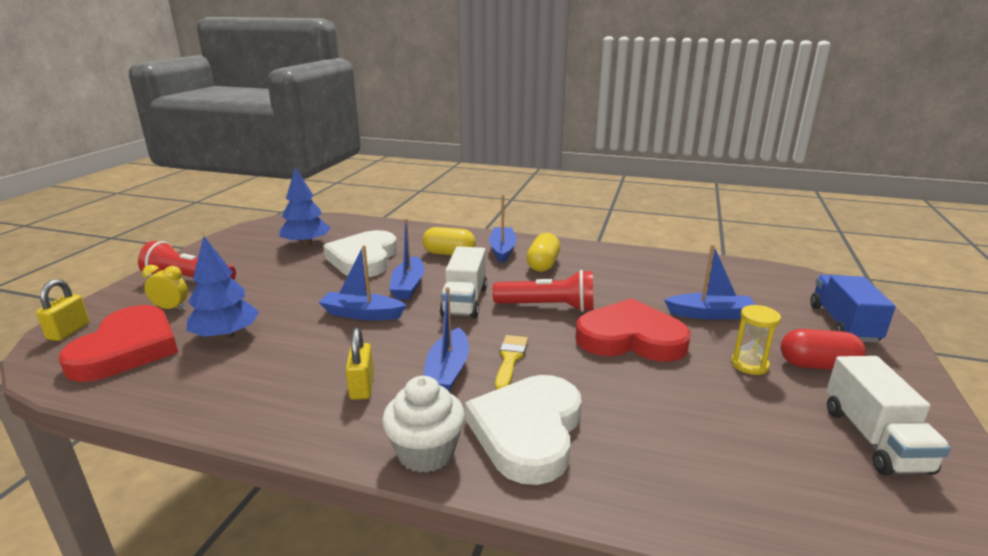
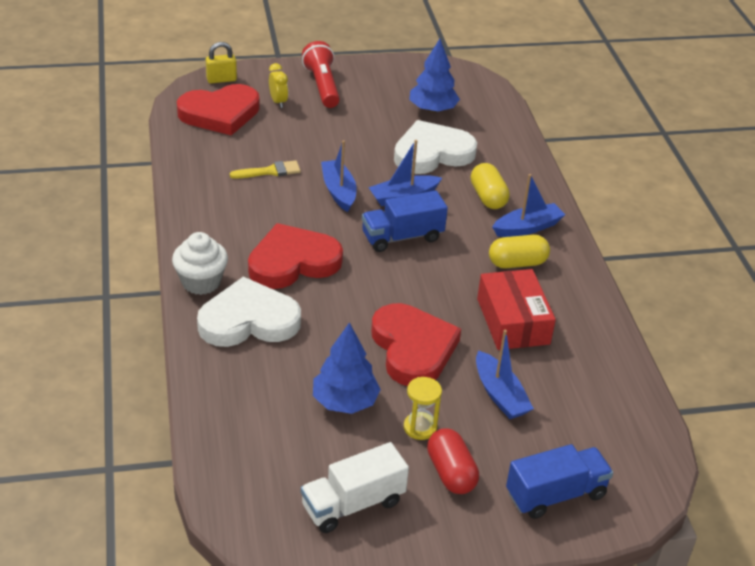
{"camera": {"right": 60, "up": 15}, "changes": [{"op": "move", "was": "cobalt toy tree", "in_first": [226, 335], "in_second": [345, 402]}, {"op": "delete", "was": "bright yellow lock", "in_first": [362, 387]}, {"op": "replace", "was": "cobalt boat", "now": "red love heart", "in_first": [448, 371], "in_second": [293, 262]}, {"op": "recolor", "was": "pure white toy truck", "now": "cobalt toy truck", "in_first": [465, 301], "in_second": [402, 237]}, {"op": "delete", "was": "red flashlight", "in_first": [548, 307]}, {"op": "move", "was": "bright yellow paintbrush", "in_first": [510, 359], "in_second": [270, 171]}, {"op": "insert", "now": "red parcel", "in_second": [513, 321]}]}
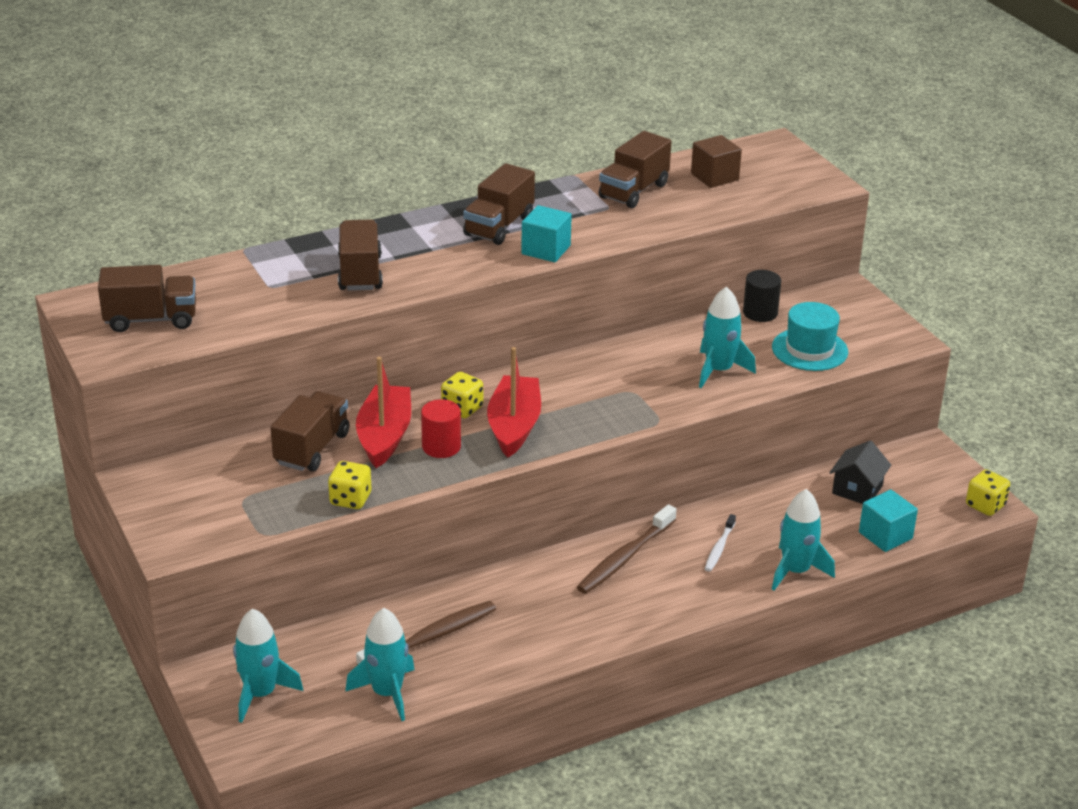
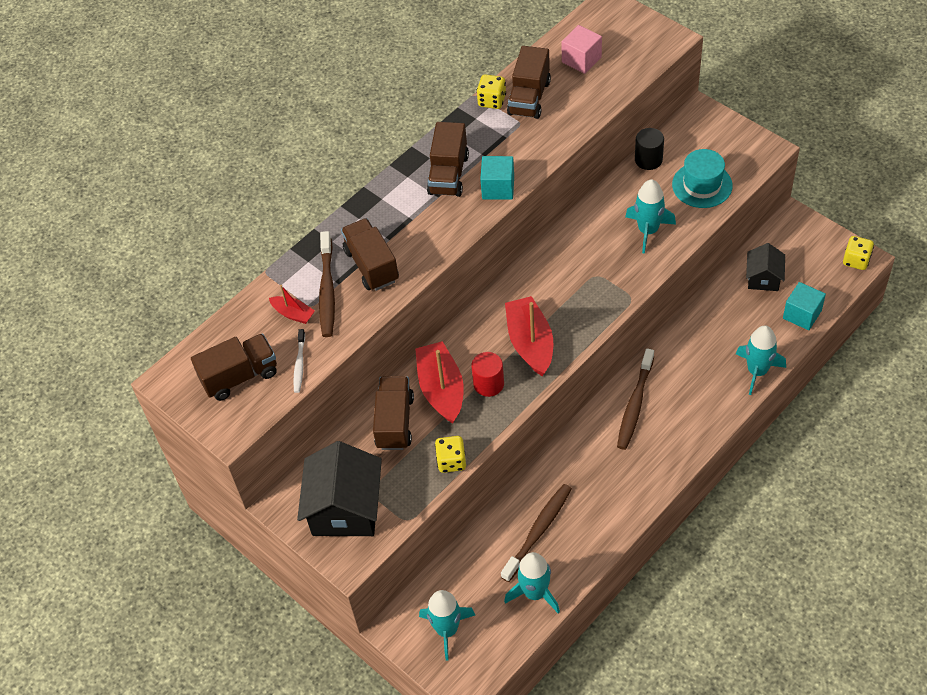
{"camera": {"right": -15, "up": 20}, "changes": [{"op": "move", "was": "bright yellow game die", "in_first": [462, 409], "in_second": [492, 101]}, {"op": "recolor", "was": "brown cube", "now": "rose-pink cube", "in_first": [714, 177], "in_second": [581, 60]}, {"op": "move", "was": "pure white dental brush", "in_first": [719, 548], "in_second": [299, 364]}, {"op": "insert", "now": "red boat", "in_second": [293, 314]}, {"op": "insert", "now": "black cottage", "in_second": [345, 509]}, {"op": "insert", "now": "brown dental brush", "in_second": [327, 290]}]}
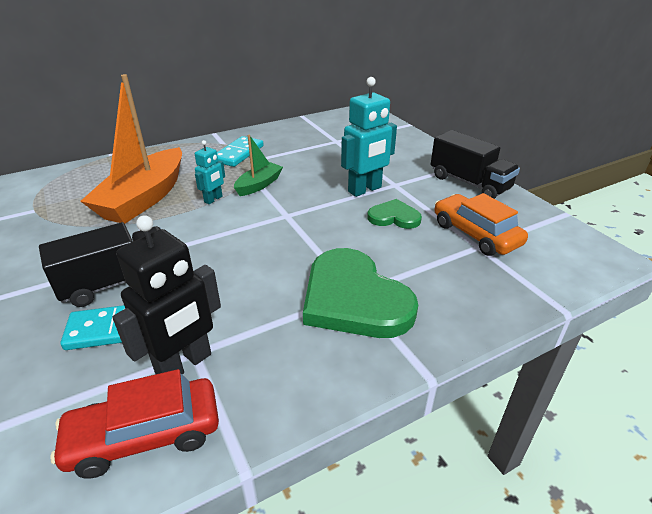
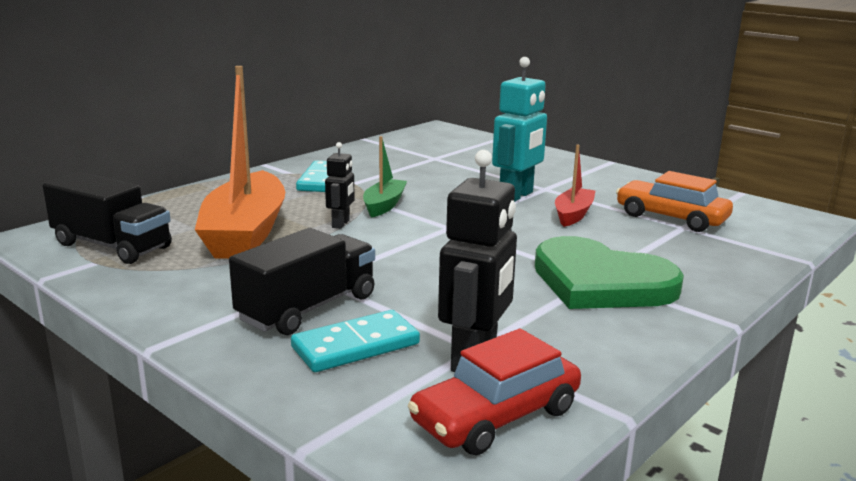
{"camera": {"right": -20, "up": -15}, "changes": [{"op": "recolor", "was": "turquoise toy robot", "now": "black toy robot", "in_first": [213, 199], "in_second": [341, 224]}, {"op": "replace", "was": "emerald love heart", "now": "red boat", "in_first": [394, 217], "in_second": [573, 214]}, {"op": "move", "was": "black toy truck", "in_first": [469, 183], "in_second": [112, 246]}]}
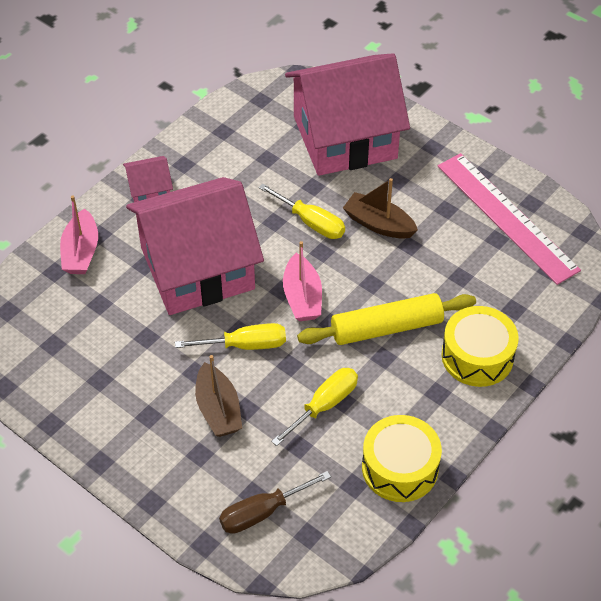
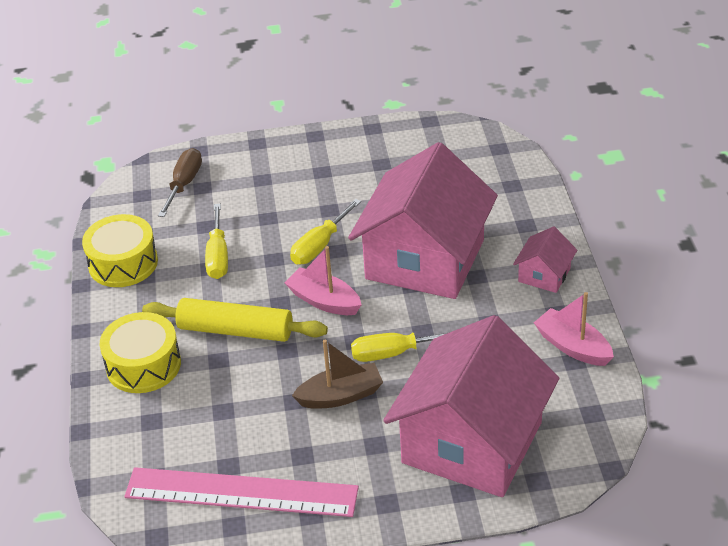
{"camera": {"right": 135, "up": -10}, "changes": [{"op": "move", "was": "rose-pink boat", "in_first": [81, 252], "in_second": [573, 347]}, {"op": "delete", "was": "brown boat", "in_first": [218, 409]}, {"op": "rotate", "was": "bright yellow rolling pin", "in_first": [386, 328], "in_second": [235, 330], "clockwise": 75}]}
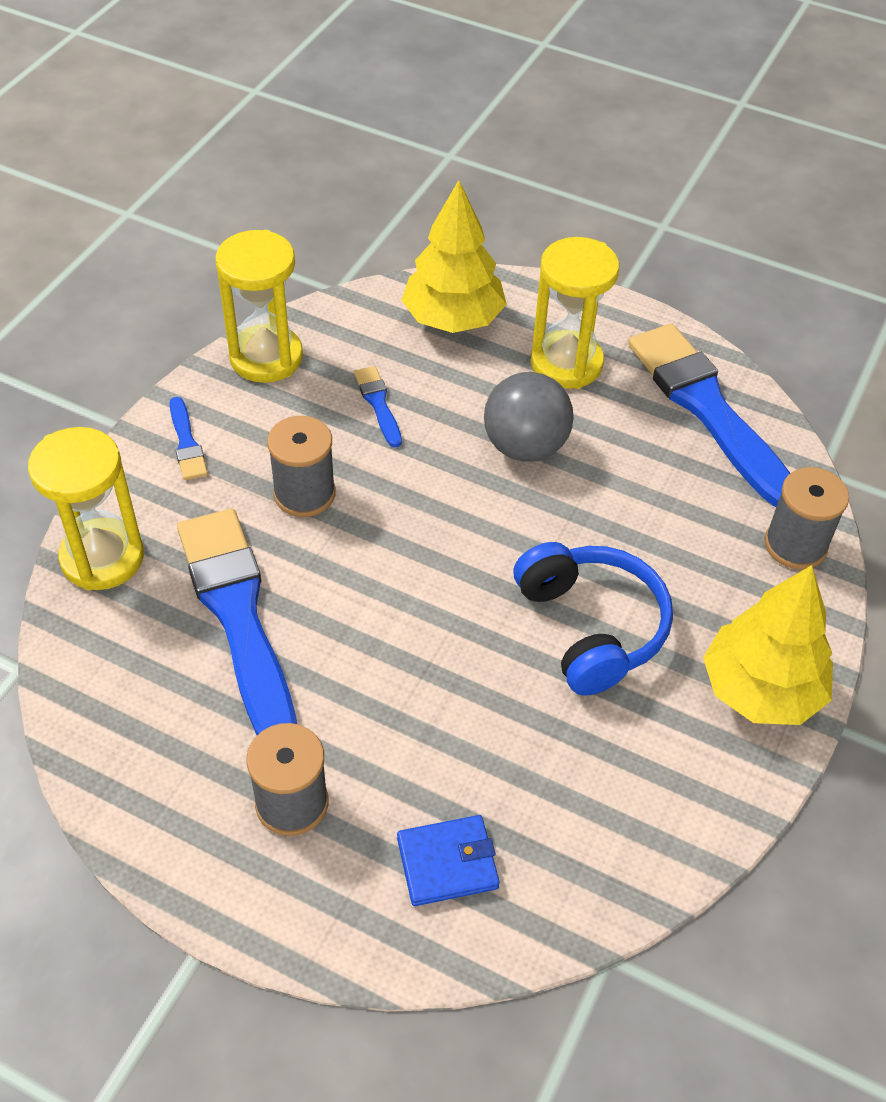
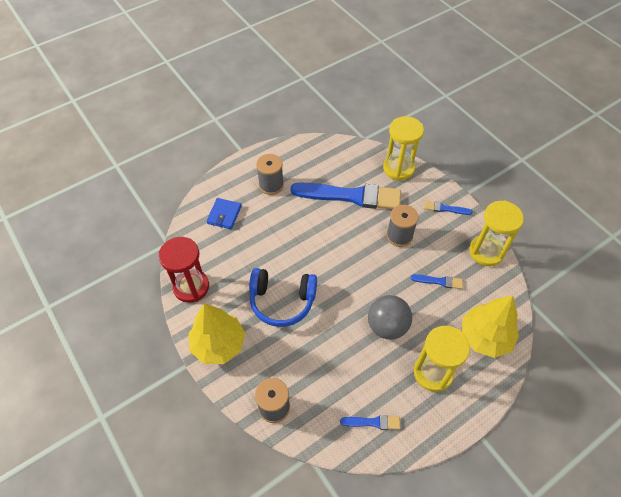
{"camera": {"right": 120, "up": 5}, "changes": [{"op": "resize", "was": "cobalt paintbrush", "in_first": [707, 409], "in_second": [373, 422], "ratio": 0.43}, {"op": "insert", "now": "red sand timer", "in_second": [191, 287]}]}
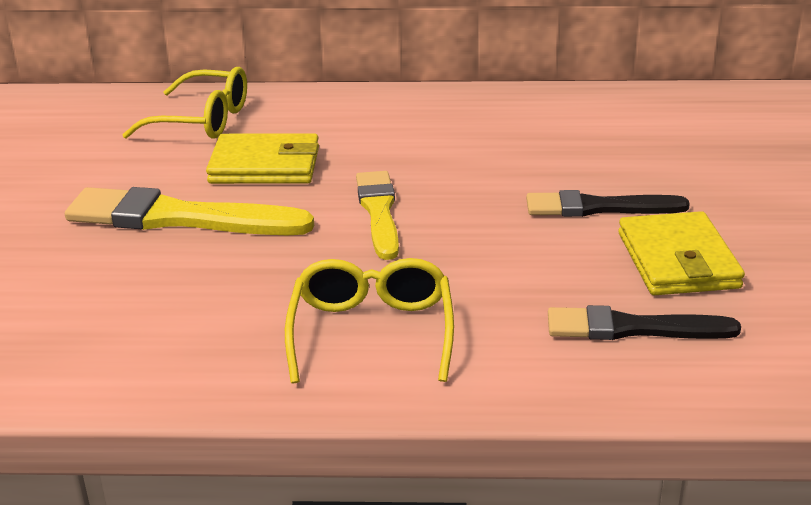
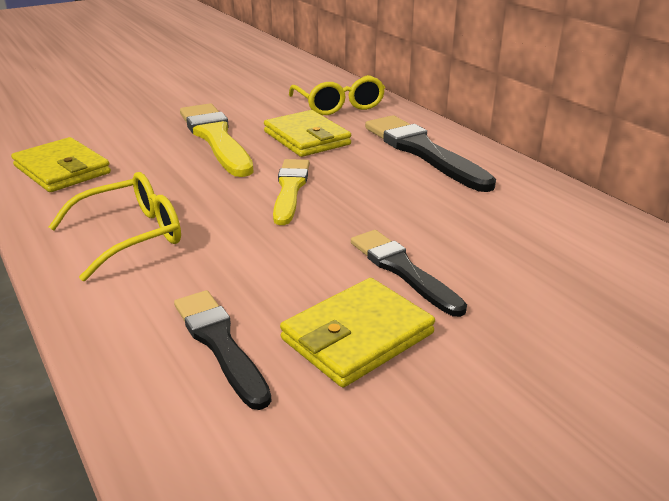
{"camera": {"right": 55, "up": 0}, "changes": [{"op": "rotate", "was": "bright yellow paintbrush", "in_first": [379, 212], "in_second": [290, 189], "clockwise": -45}, {"op": "insert", "now": "bright yellow card wallet", "in_second": [62, 170]}, {"op": "insert", "now": "black paintbrush", "in_second": [422, 152]}]}
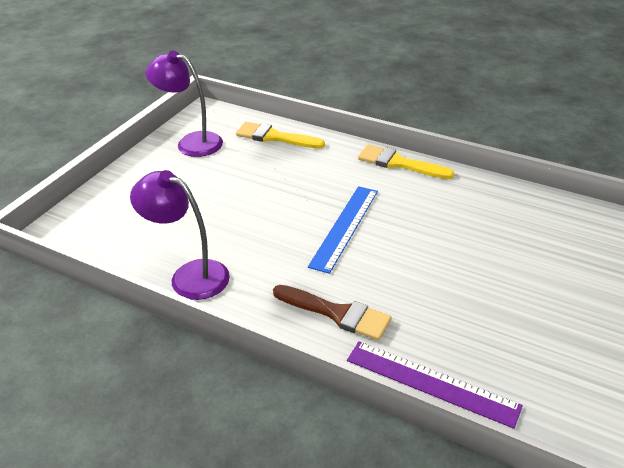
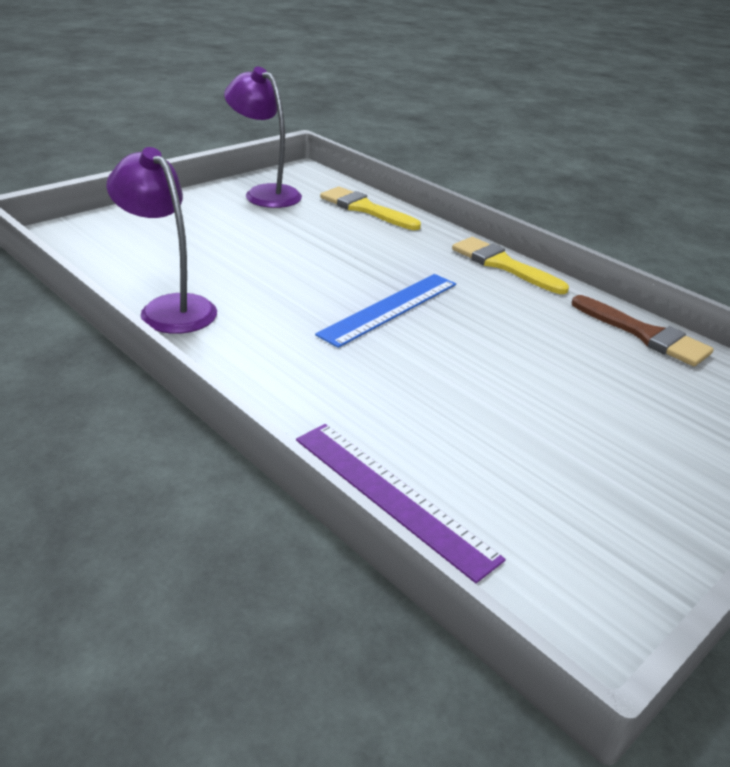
{"camera": {"right": 15, "up": -5}, "changes": [{"op": "move", "was": "brown paintbrush", "in_first": [337, 313], "in_second": [645, 334]}]}
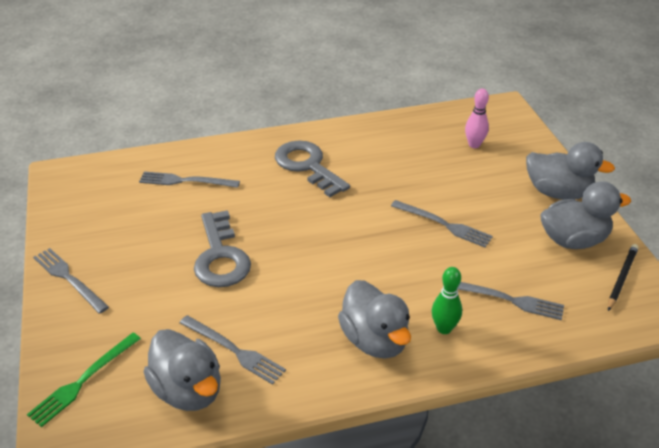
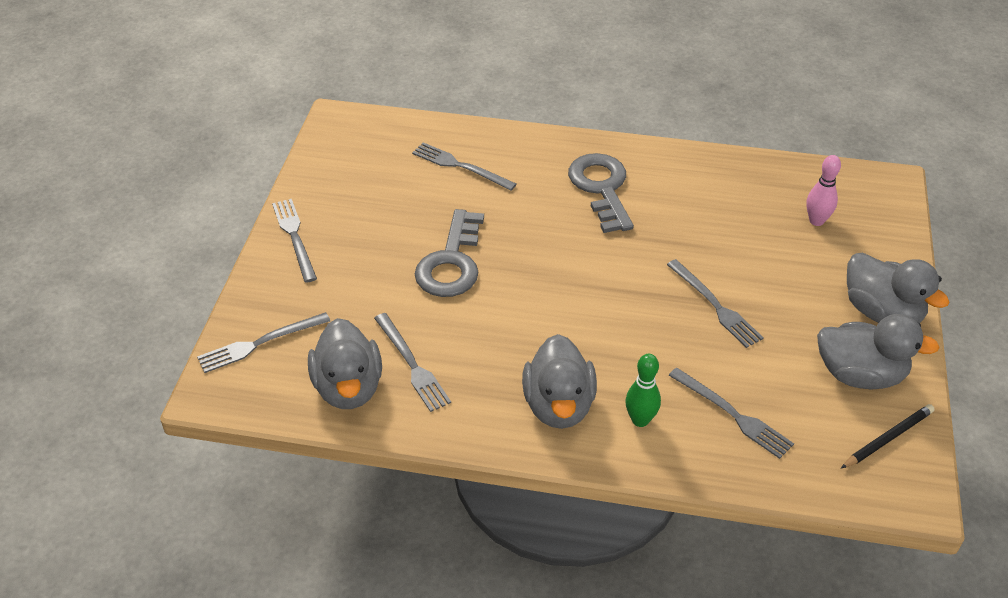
{"camera": {"right": 25, "up": 5}, "changes": [{"op": "recolor", "was": "emerald dinner fork", "now": "grey dinner fork", "in_first": [83, 381], "in_second": [260, 343]}]}
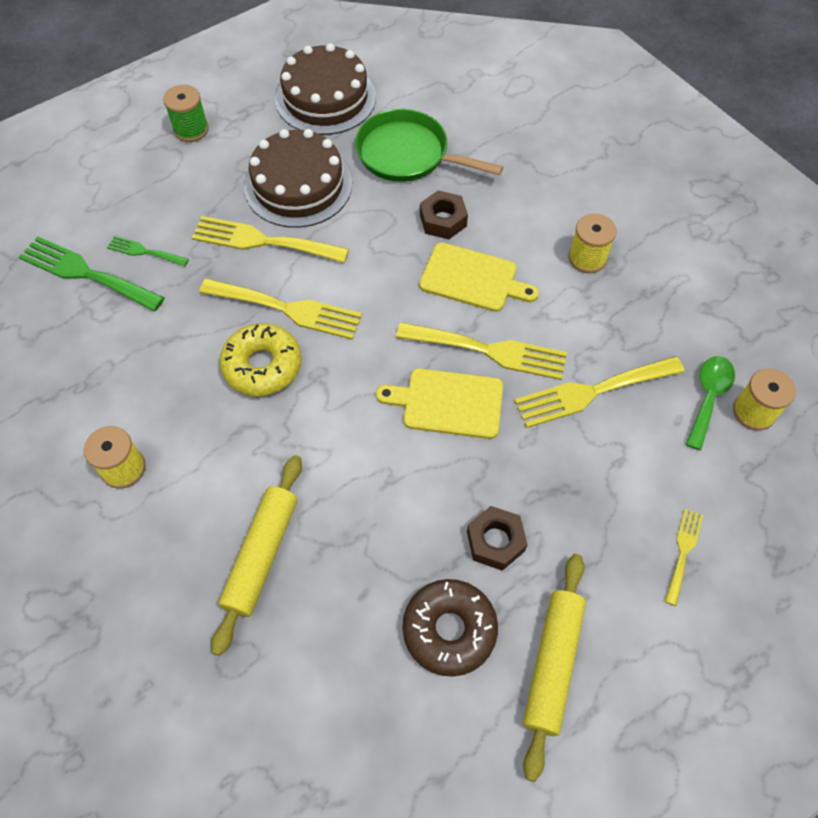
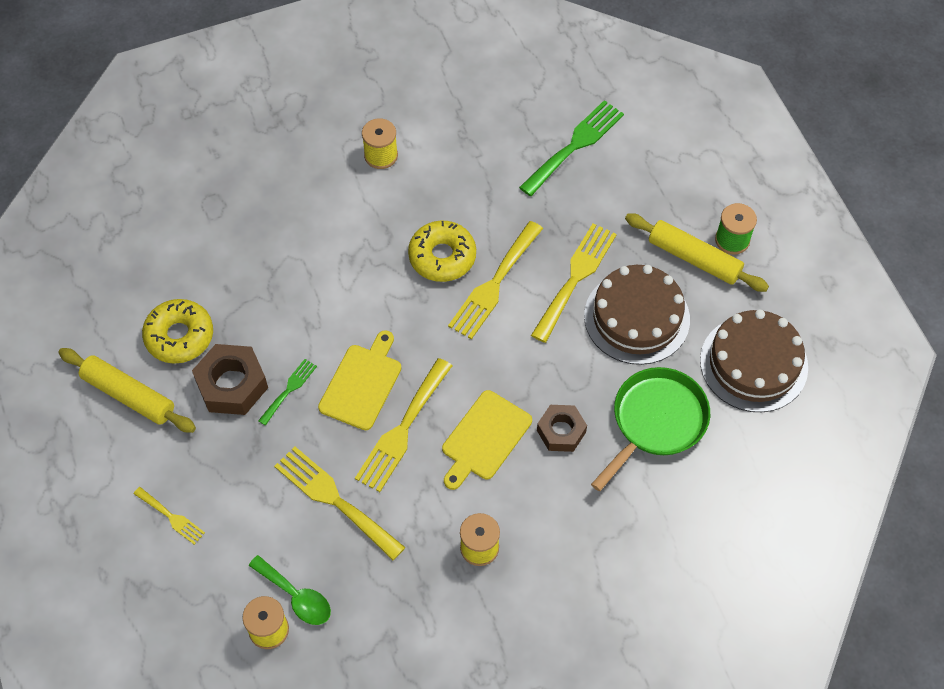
{"camera": {"right": 105, "up": 0}, "changes": [{"op": "move", "was": "emerald dinner fork", "in_first": [144, 252], "in_second": [289, 389]}, {"op": "move", "was": "bright yellow rolling pin", "in_first": [261, 555], "in_second": [694, 258]}, {"op": "recolor", "was": "brown glazed donut", "now": "bright yellow glazed donut", "in_first": [449, 630], "in_second": [179, 336]}, {"op": "resize", "was": "brown nut", "in_first": [495, 541], "in_second": [232, 385], "ratio": 1.51}, {"op": "rotate", "was": "bright yellow dinner fork", "in_first": [591, 392], "in_second": [334, 499], "clockwise": -45}]}
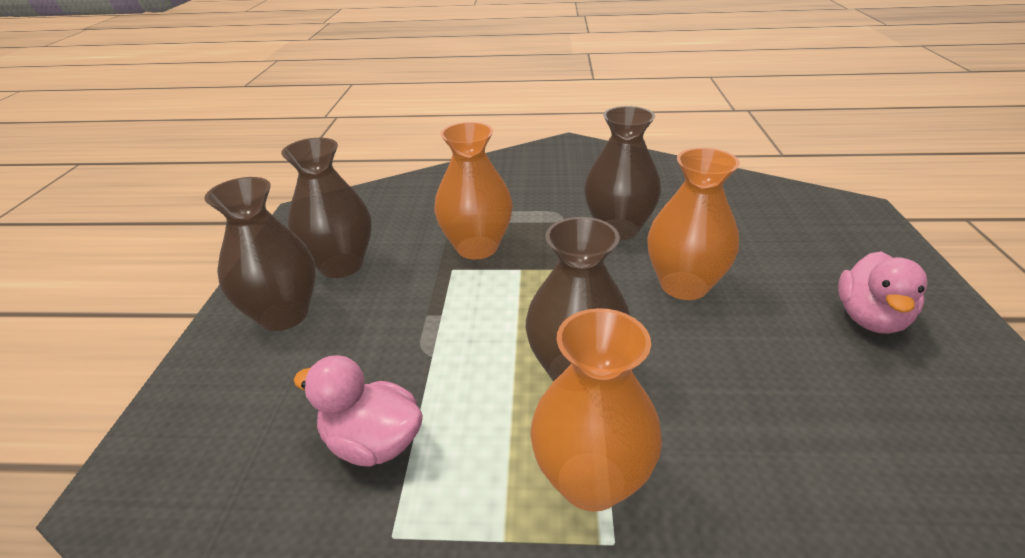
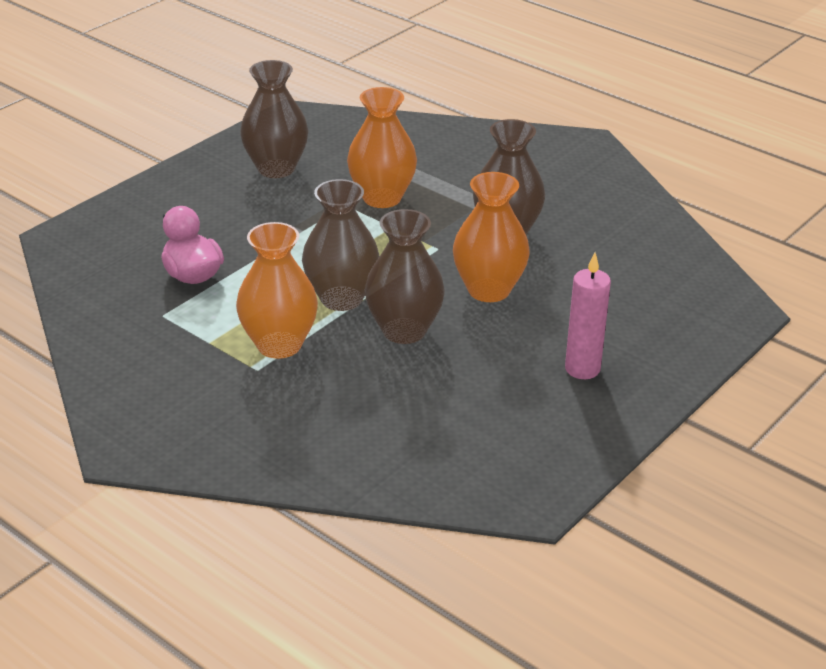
{"camera": {"right": 35, "up": 0}, "changes": [{"op": "move", "was": "brown vase", "in_first": [284, 315], "in_second": [404, 330]}, {"op": "replace", "was": "rose-pink rubber duck", "now": "rose-pink candle", "in_first": [870, 318], "in_second": [582, 369]}]}
